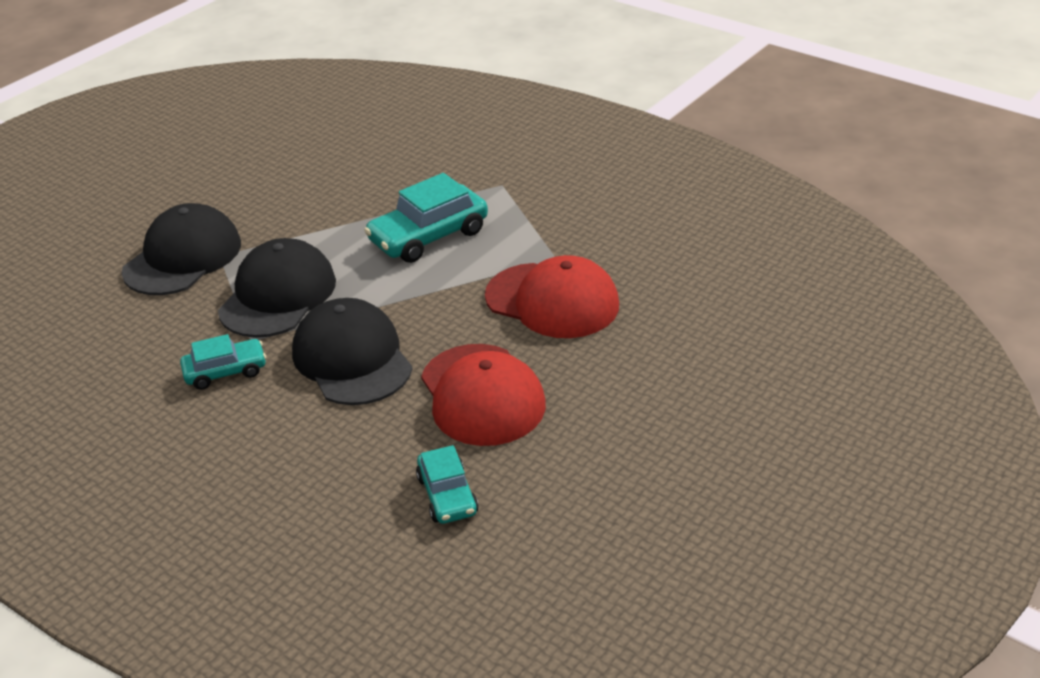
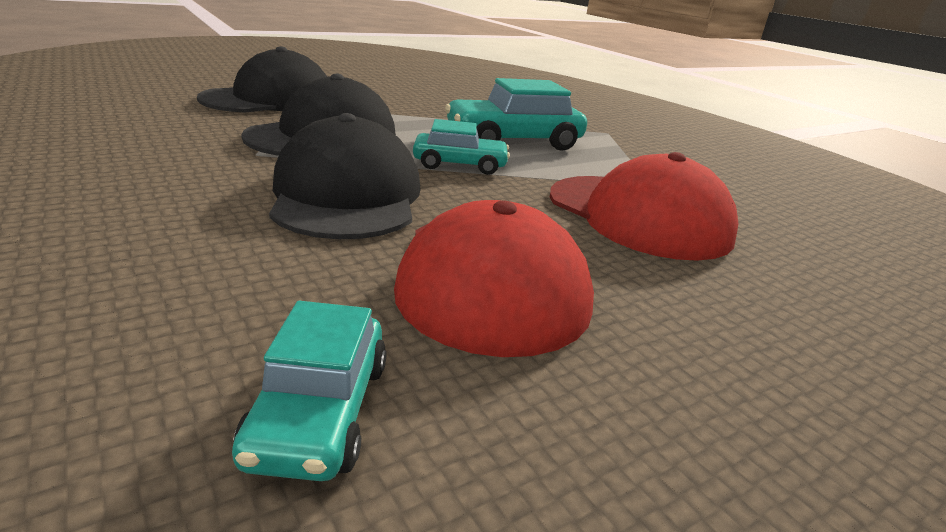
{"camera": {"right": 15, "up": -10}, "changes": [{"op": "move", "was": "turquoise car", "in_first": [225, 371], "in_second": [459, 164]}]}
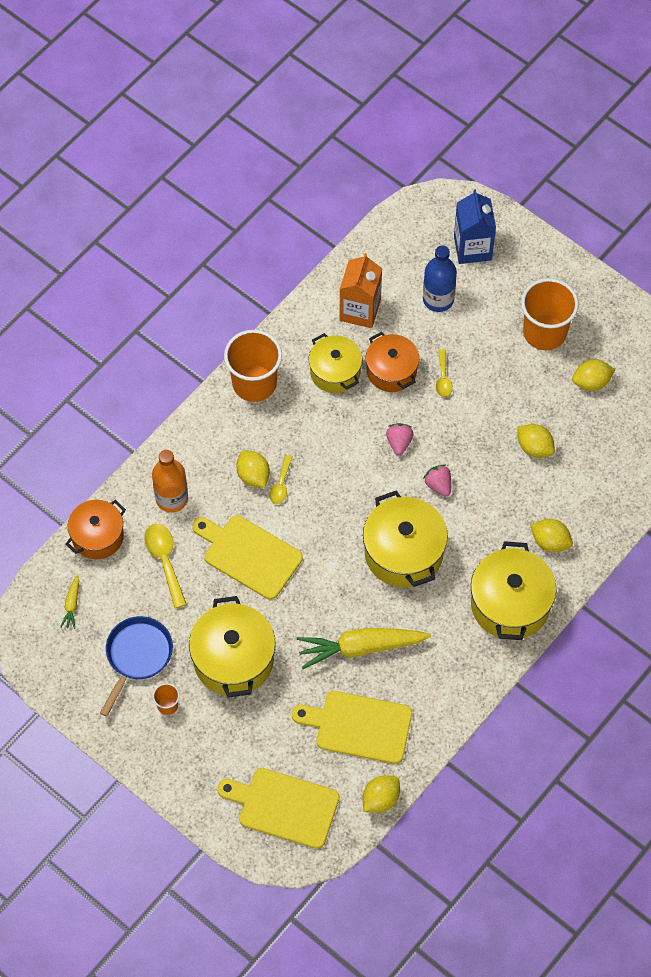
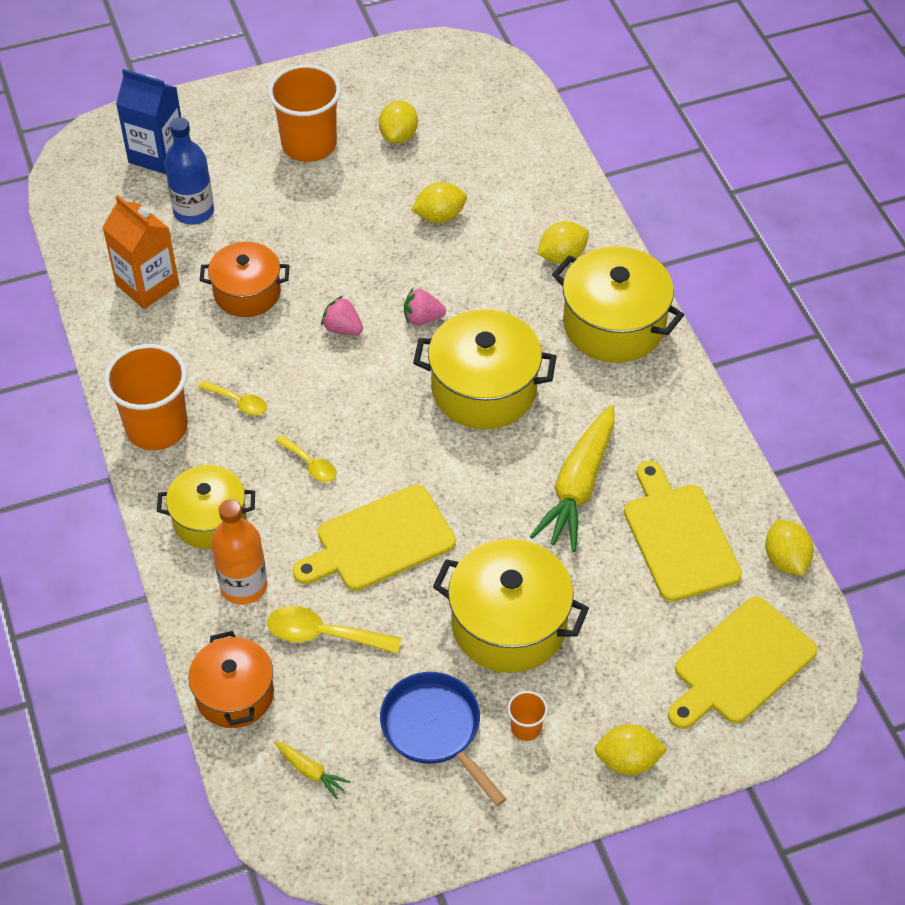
{"camera": {"right": -60, "up": -10}, "changes": [{"op": "move", "was": "bright yellow lemon", "in_first": [253, 476], "in_second": [628, 760]}, {"op": "rotate", "was": "bright yellow cutting board", "in_first": [358, 726], "in_second": [678, 537], "clockwise": 120}, {"op": "move", "was": "bright yellow cooking pot", "in_first": [335, 372], "in_second": [209, 519]}, {"op": "move", "was": "bright yellow teaspoon", "in_first": [443, 378], "in_second": [238, 402]}]}
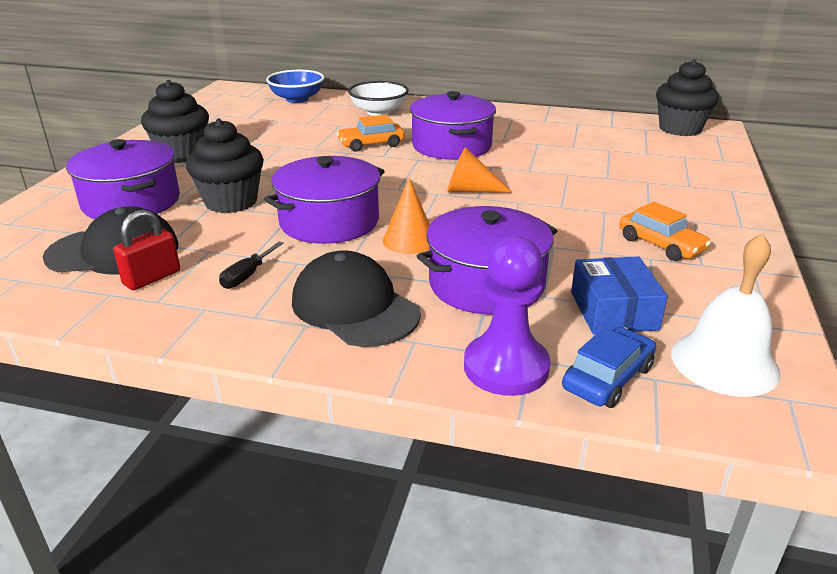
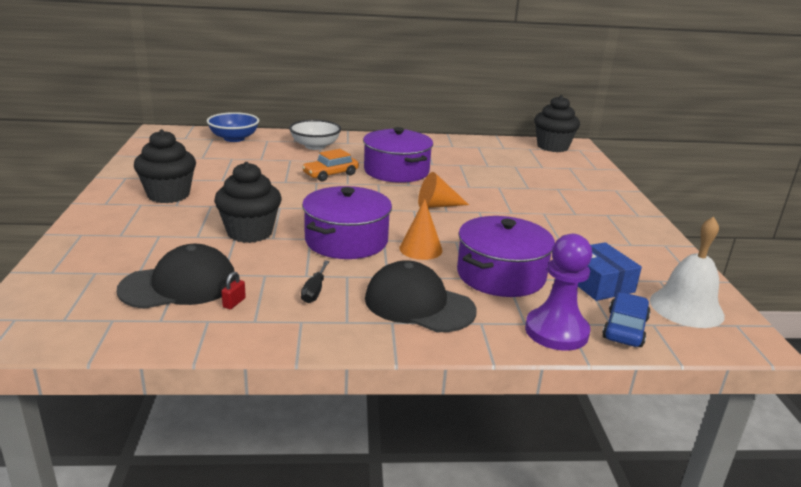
{"camera": {"right": -20, "up": -5}, "changes": [{"op": "delete", "was": "violet cooking pot", "in_first": [131, 202]}, {"op": "resize", "was": "red lock", "in_first": [152, 278], "in_second": [234, 303], "ratio": 0.54}, {"op": "delete", "was": "bright orange car", "in_first": [660, 245]}]}
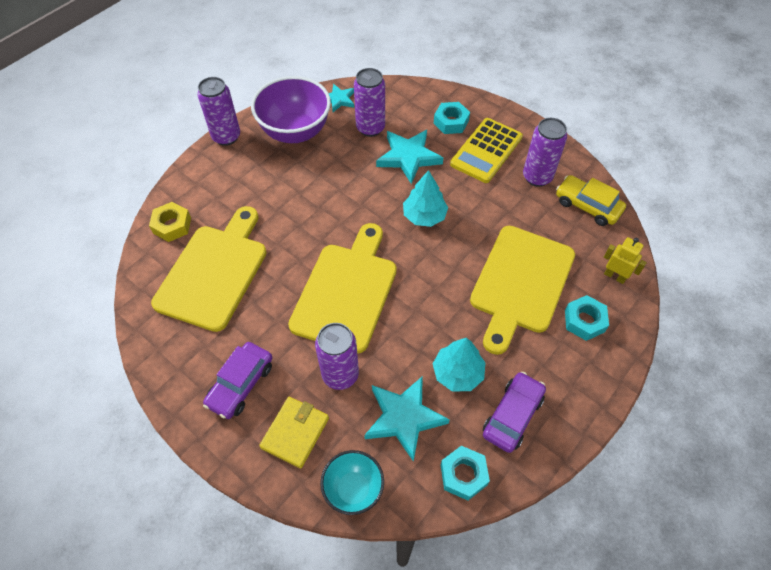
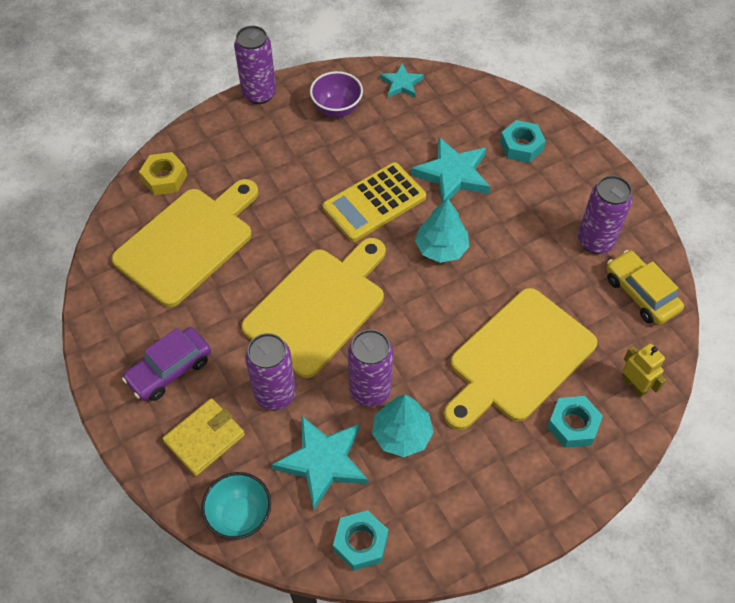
{"camera": {"right": 20, "up": 0}, "changes": [{"op": "resize", "was": "violet deep dish", "in_first": [295, 132], "in_second": [337, 109], "ratio": 0.58}, {"op": "move", "was": "violet tin", "in_first": [370, 128], "in_second": [370, 390]}, {"op": "move", "was": "bright yellow adding machine", "in_first": [486, 151], "in_second": [374, 202]}, {"op": "delete", "was": "violet car", "in_first": [512, 415]}]}
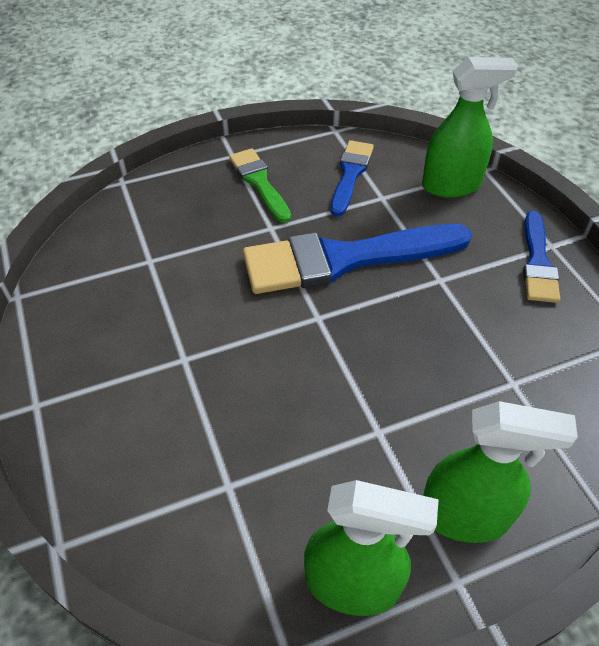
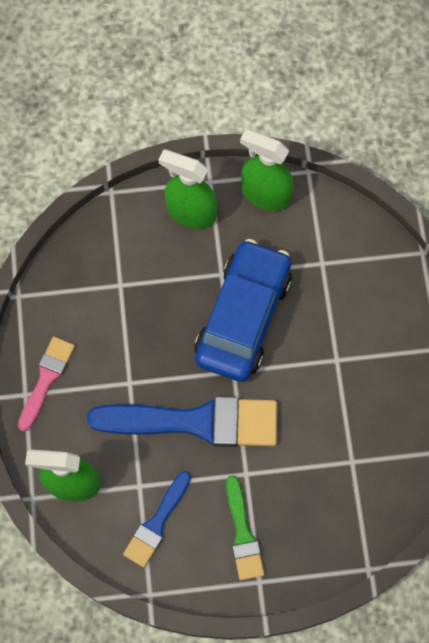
{"camera": {"right": -165, "up": 20}, "changes": [{"op": "recolor", "was": "cobalt paintbrush", "now": "rose-pink paintbrush", "in_first": [537, 262], "in_second": [46, 379]}, {"op": "insert", "now": "cobalt car", "in_second": [243, 317]}]}
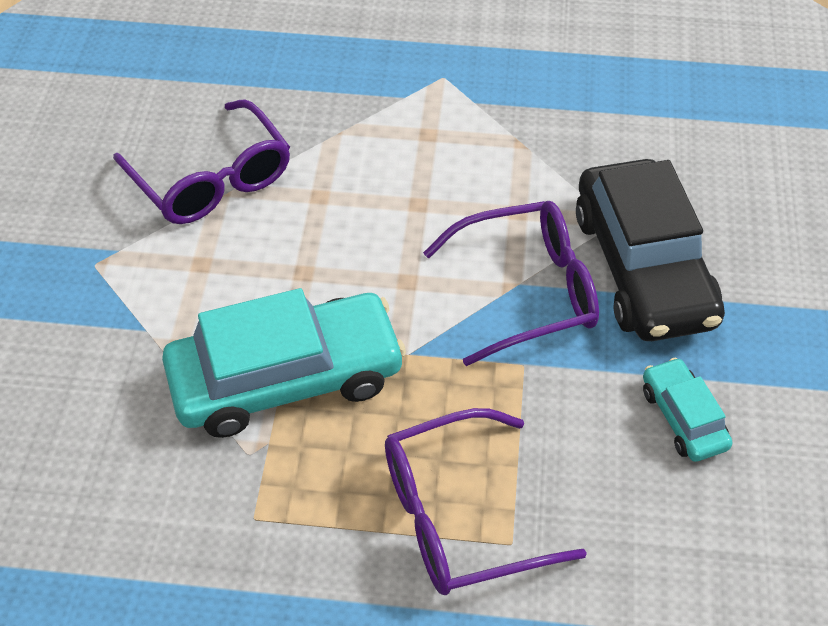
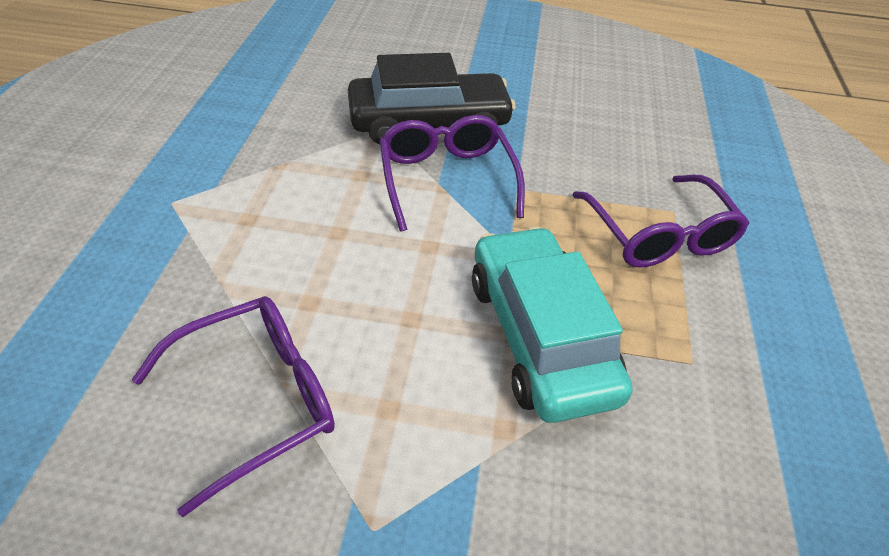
{"camera": {"right": -90, "up": -5}, "changes": [{"op": "delete", "was": "turquoise car", "in_first": [683, 418]}]}
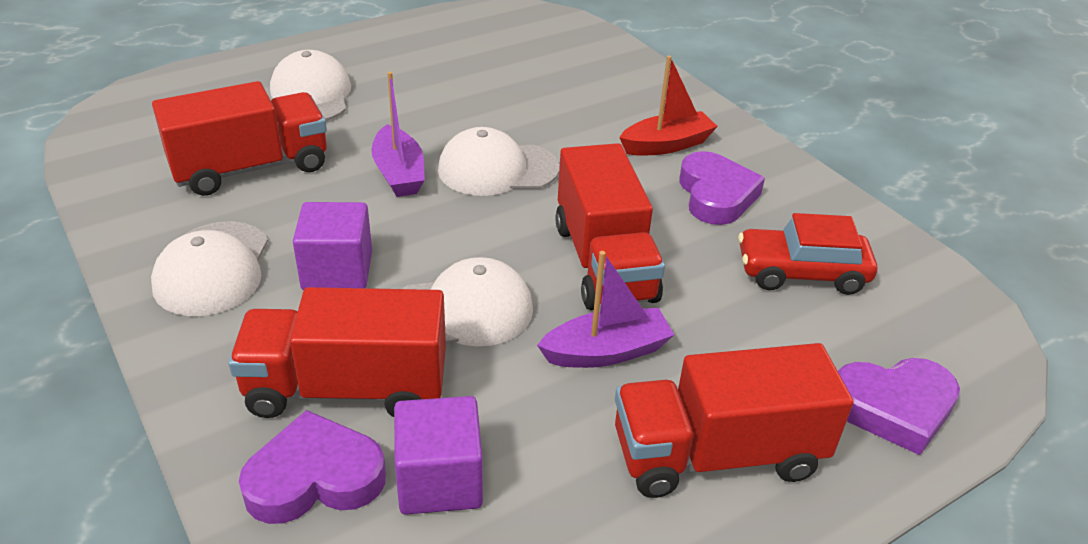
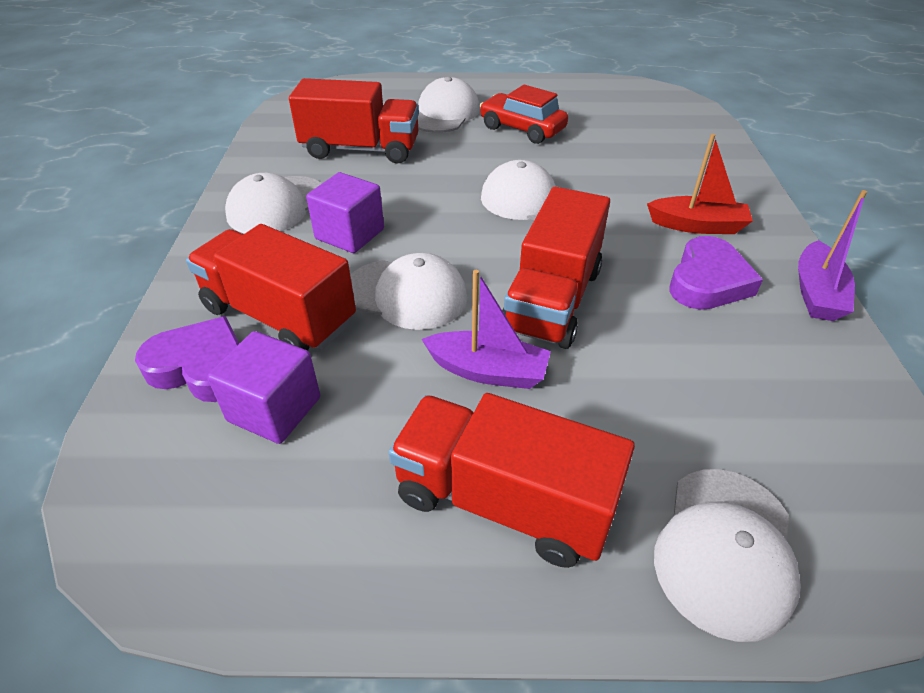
{"camera": {"right": 35, "up": 5}, "changes": [{"op": "move", "was": "violet boat", "in_first": [399, 173], "in_second": [816, 293]}, {"op": "move", "was": "red car", "in_first": [801, 273], "in_second": [522, 129]}, {"op": "replace", "was": "violet love heart", "now": "pure white peaked cap", "in_first": [894, 408], "in_second": [725, 550]}]}
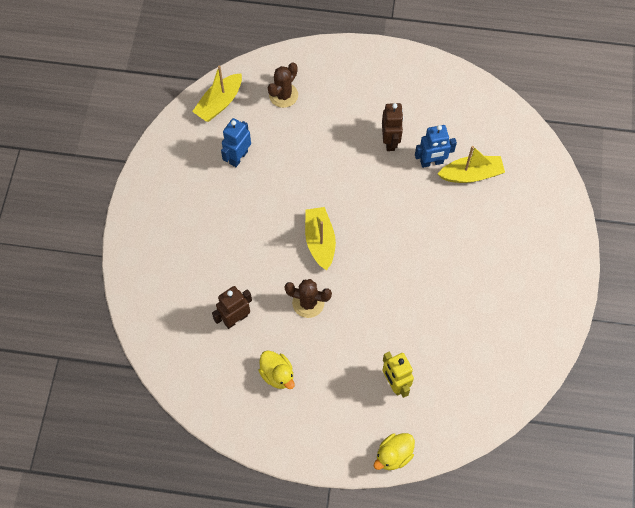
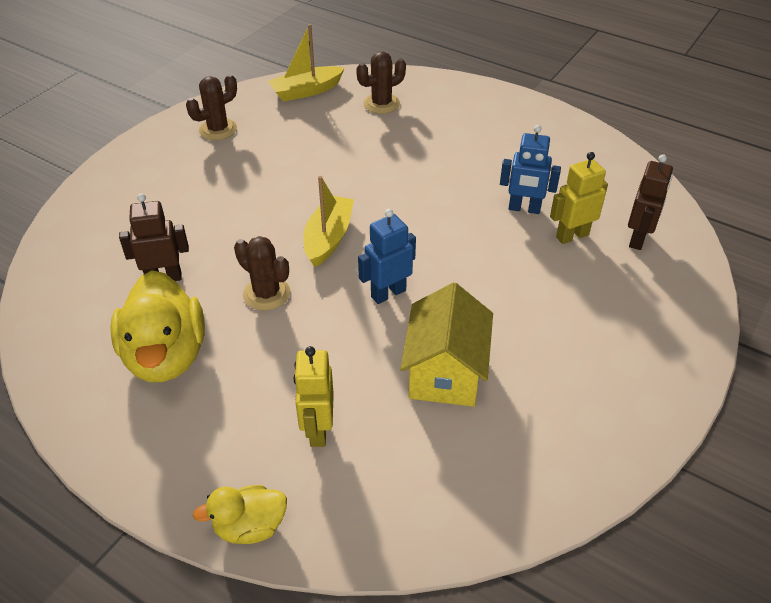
{"camera": {"right": 25, "up": -20}, "changes": [{"op": "move", "was": "cobalt toy robot", "in_first": [238, 157], "in_second": [388, 293]}, {"op": "resize", "was": "bright yellow rubber duck", "in_first": [277, 374], "in_second": [166, 356], "ratio": 1.84}, {"op": "move", "was": "brown toy robot", "in_first": [390, 141], "in_second": [638, 239]}, {"op": "replace", "was": "bright yellow boat", "now": "bright yellow toy robot", "in_first": [471, 174], "in_second": [572, 236]}, {"op": "insert", "now": "brown saguaro cactus", "in_second": [218, 129]}, {"op": "insert", "now": "bright yellow cottage", "in_second": [445, 372]}]}
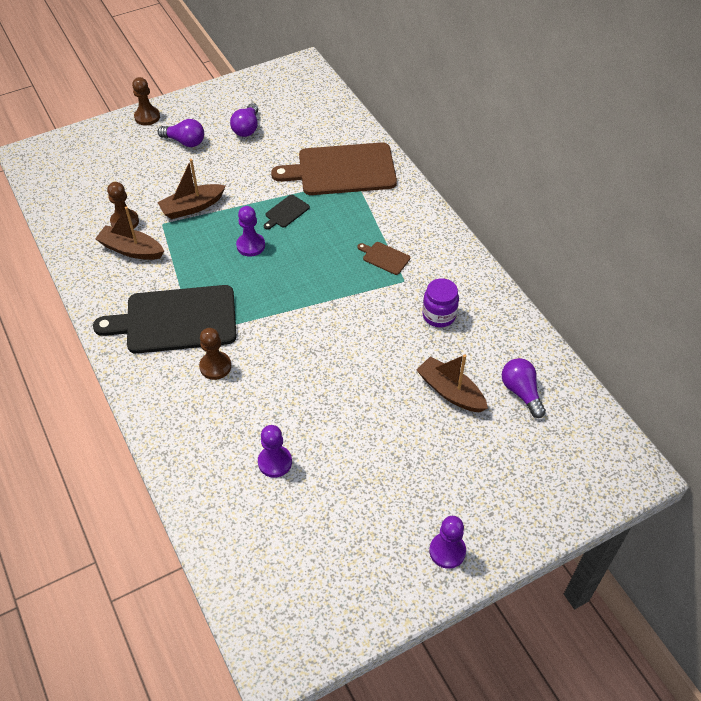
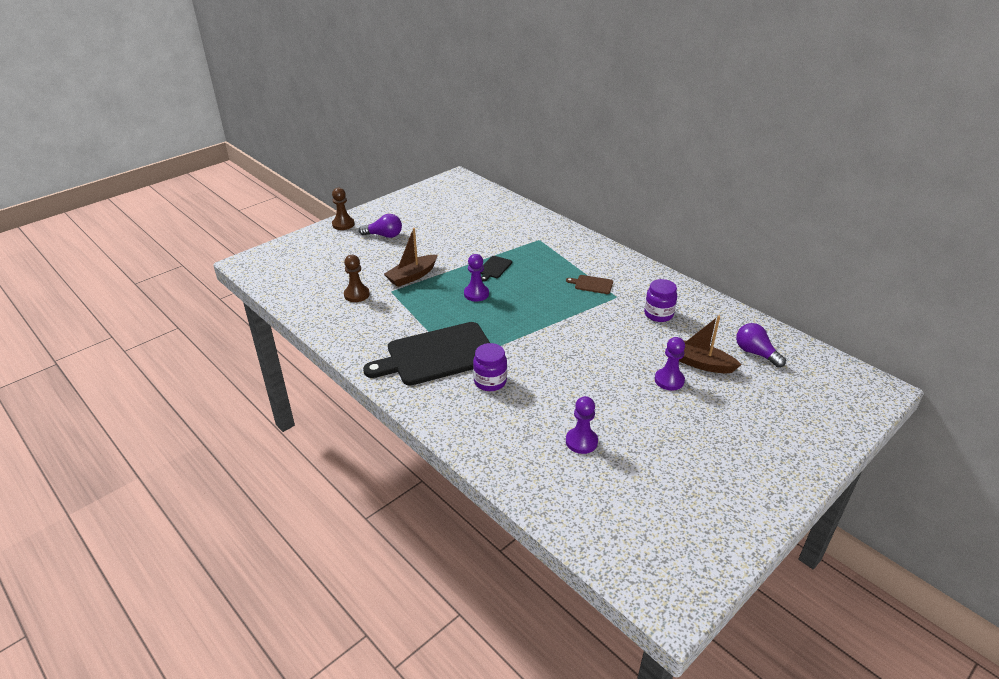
{"camera": {"right": -15, "up": -15}, "changes": [{"op": "delete", "was": "brown boat", "in_first": [131, 250]}, {"op": "replace", "was": "brown chess pawn", "now": "violet preserve jar", "in_first": [215, 366], "in_second": [490, 381]}, {"op": "delete", "was": "violet lightbulb", "in_first": [247, 128]}, {"op": "delete", "was": "brown cutting board", "in_first": [342, 170]}, {"op": "move", "was": "violet chess pawn", "in_first": [447, 551], "in_second": [669, 380]}]}
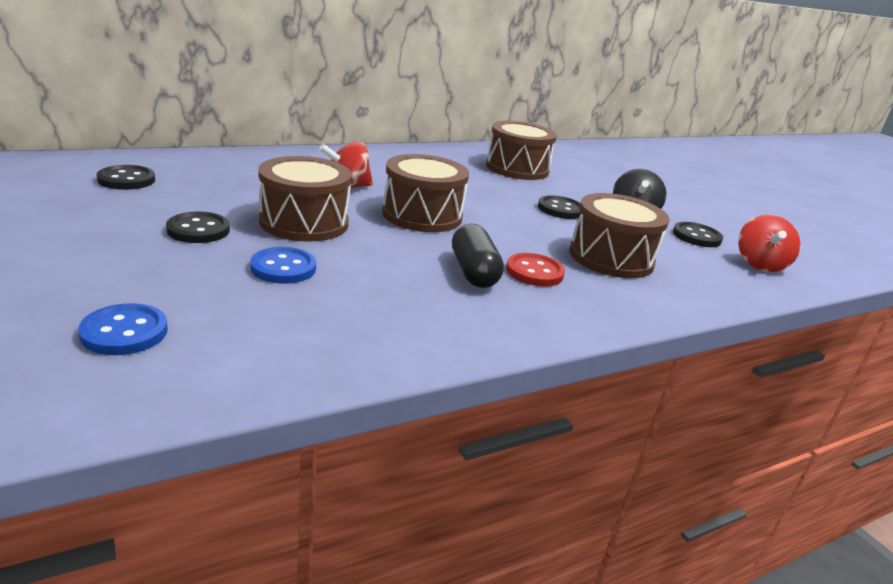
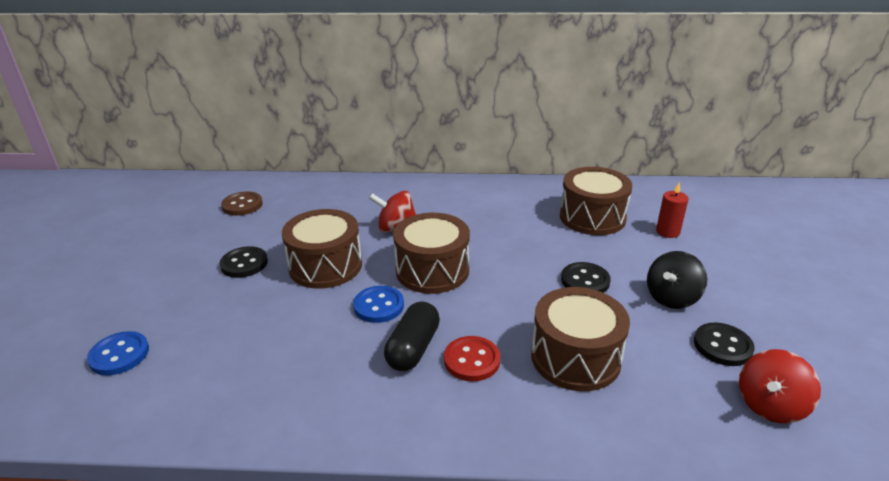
{"camera": {"right": 35, "up": 5}, "changes": [{"op": "recolor", "was": "black sewing button", "now": "brown sewing button", "in_first": [126, 180], "in_second": [242, 205]}, {"op": "move", "was": "cobalt sewing button", "in_first": [283, 268], "in_second": [379, 306]}, {"op": "insert", "now": "red candle", "in_second": [667, 232]}]}
